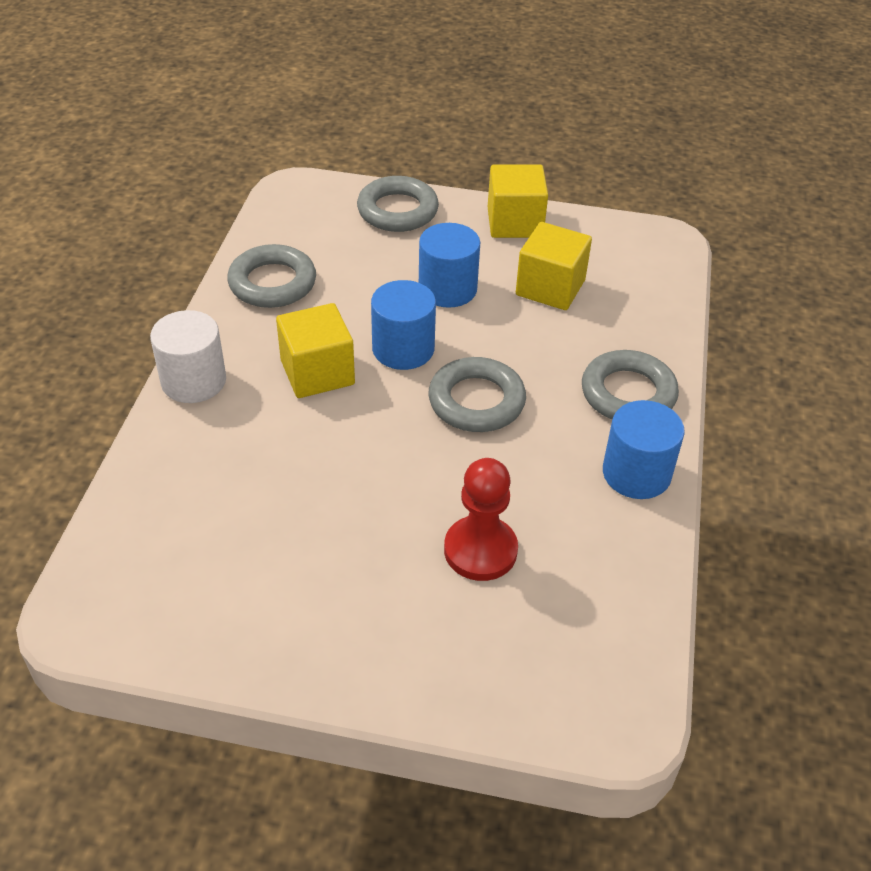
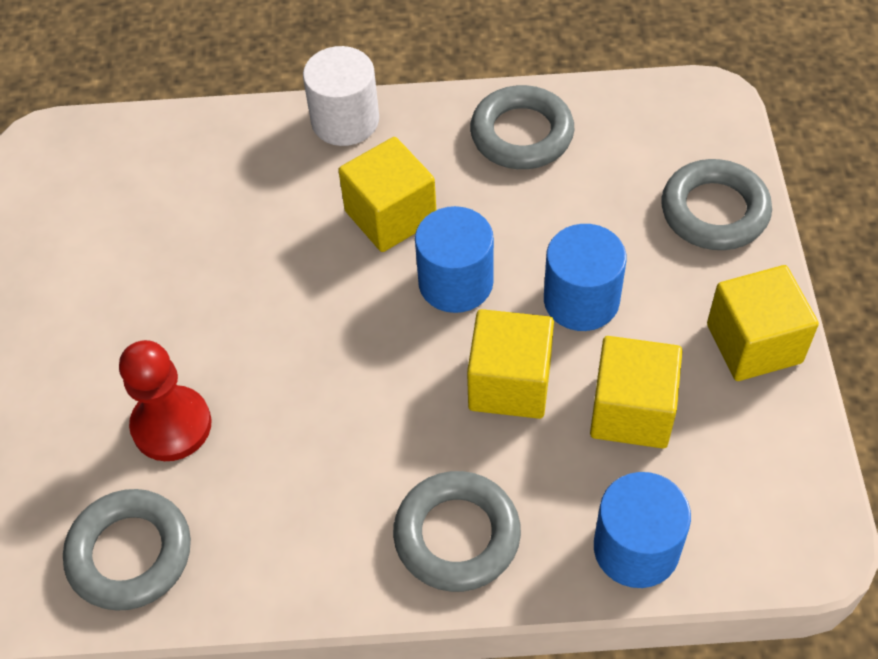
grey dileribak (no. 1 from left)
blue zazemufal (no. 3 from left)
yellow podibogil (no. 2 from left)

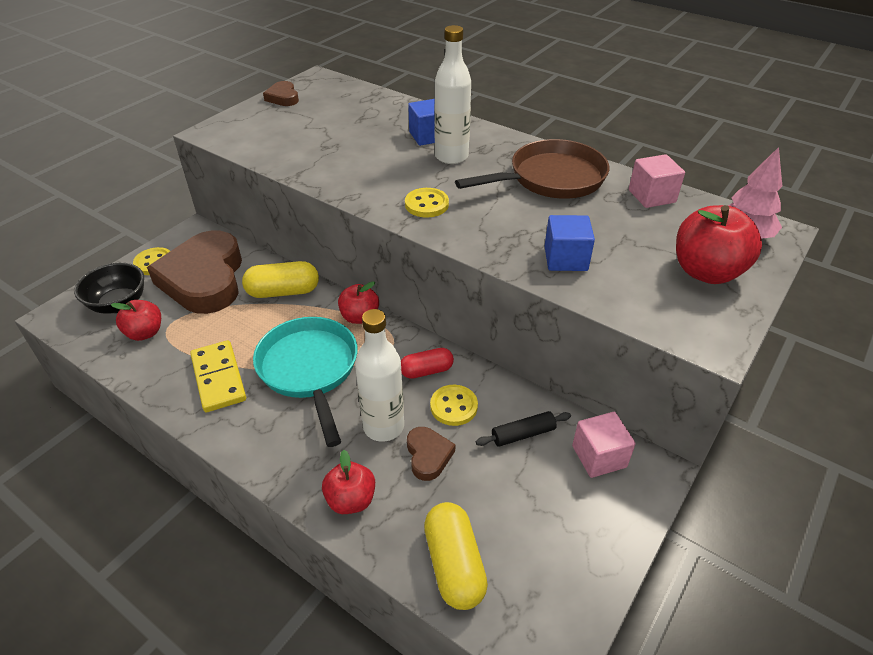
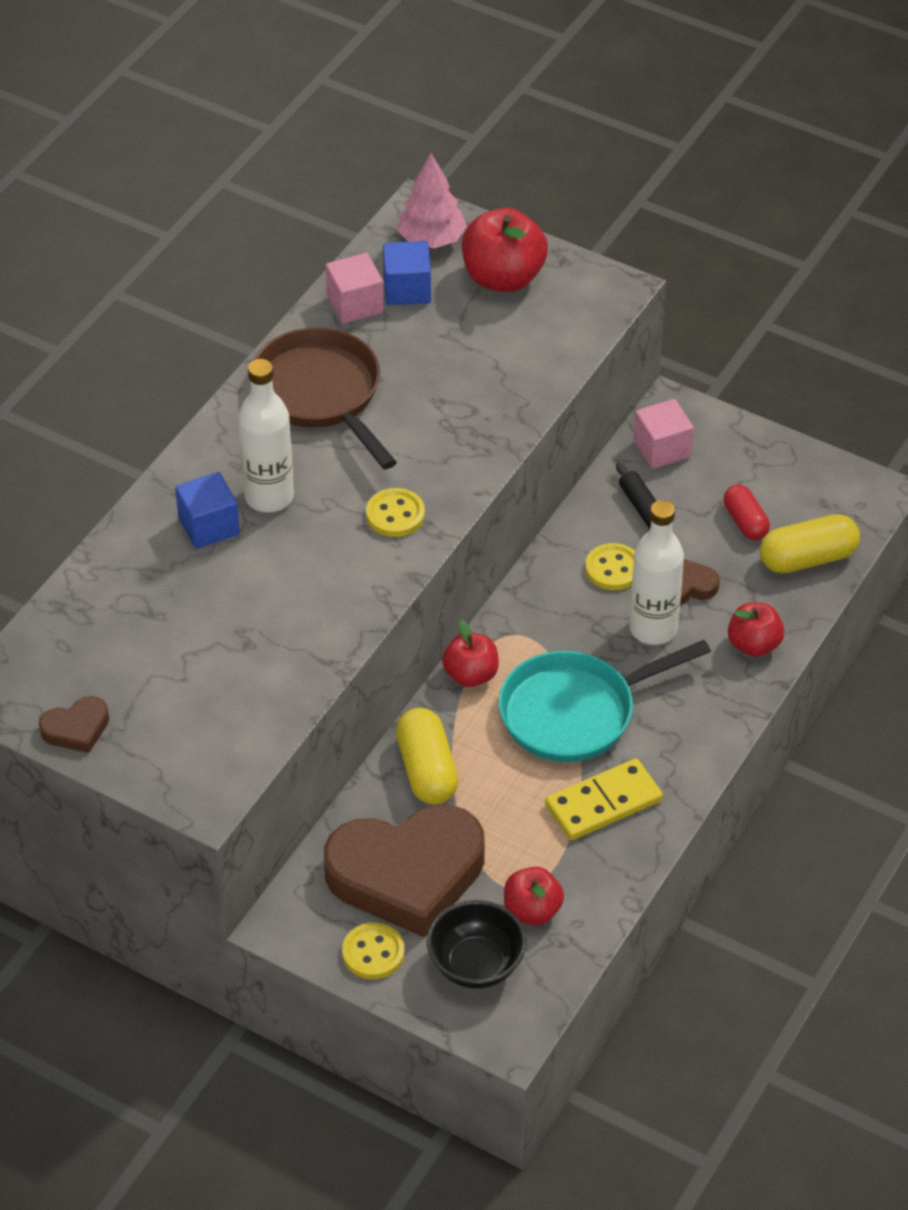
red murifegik
blue podibogil (no. 2 from left)

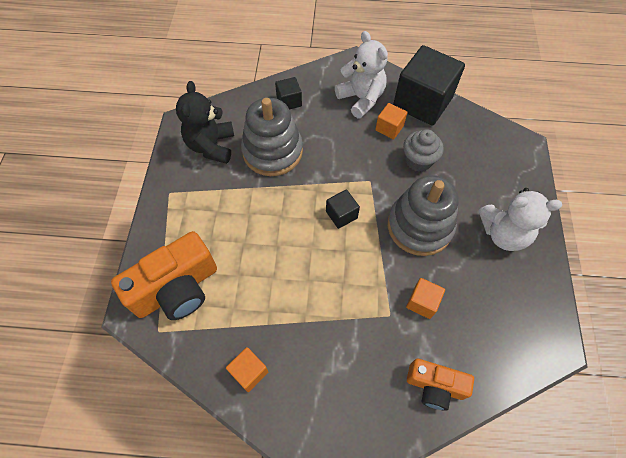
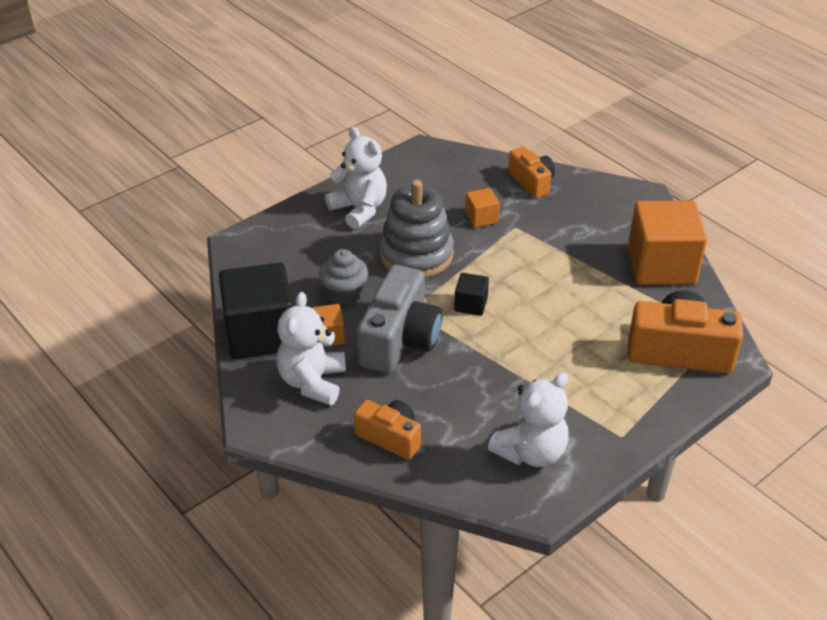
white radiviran (no. 3 from left)
orange podibogil (no. 3 from left)
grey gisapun (no. 1 from left in the first image)
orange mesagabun (no. 1 from left)
grey mesagabun

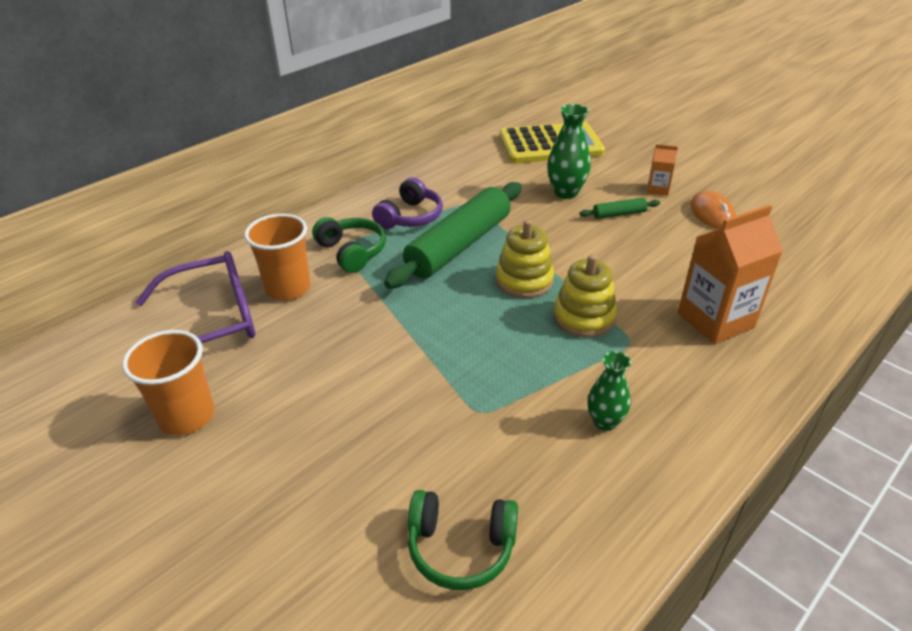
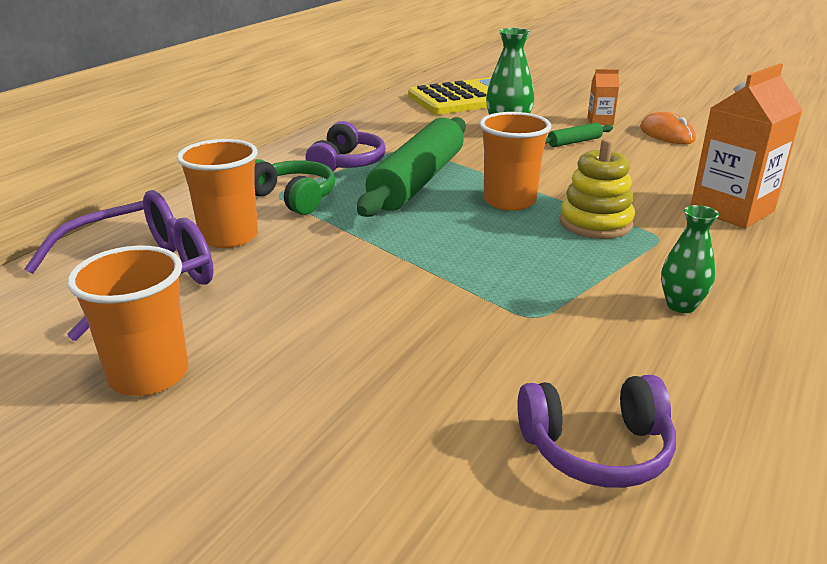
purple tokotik (no. 2 from left)
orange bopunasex (no. 3 from left)

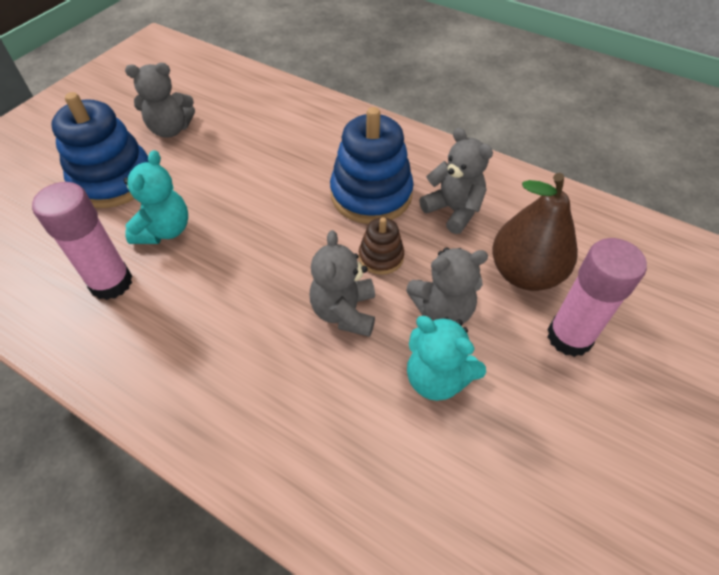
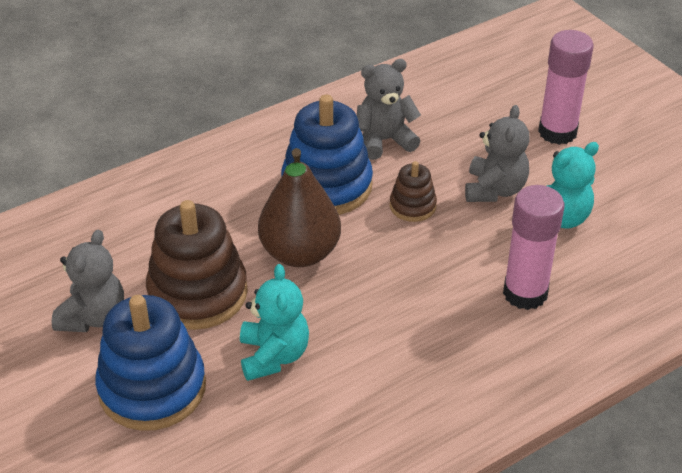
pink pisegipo (no. 1 from left)
turquoise radiviran (no. 1 from left)
grey radiviran (no. 2 from left in the first image)
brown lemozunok
brown gisapun (no. 1 from left)

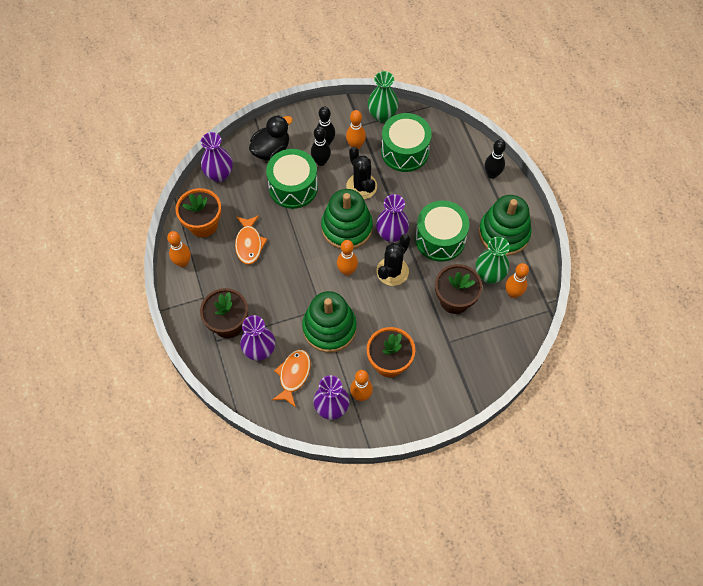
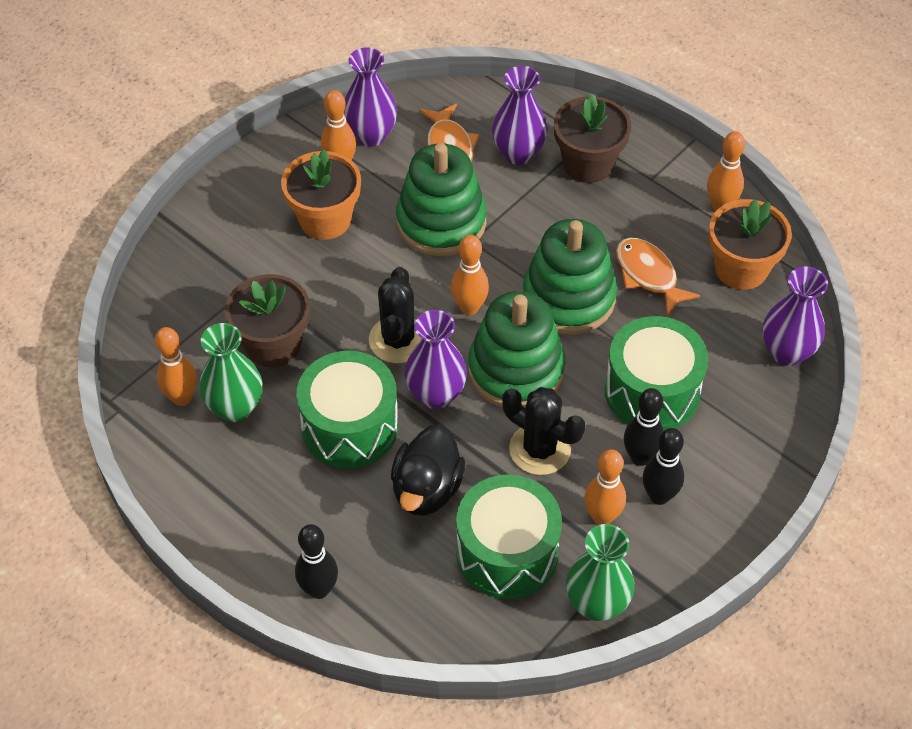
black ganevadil
green gisapun (no. 3 from left)

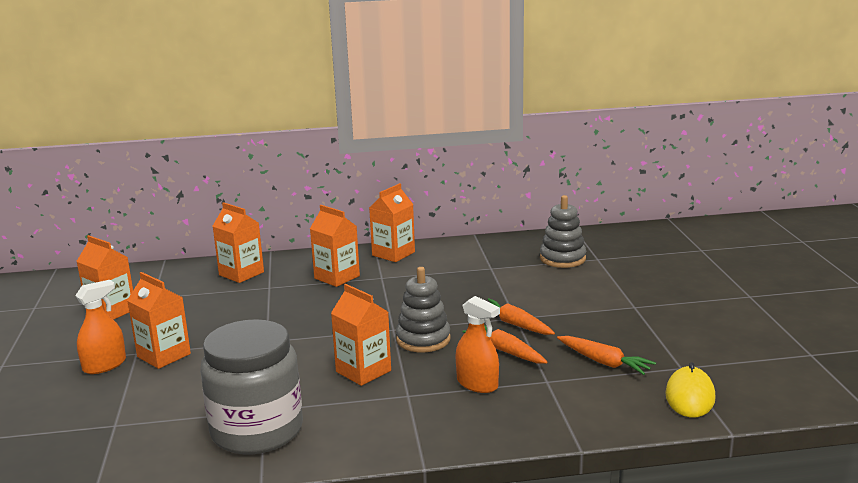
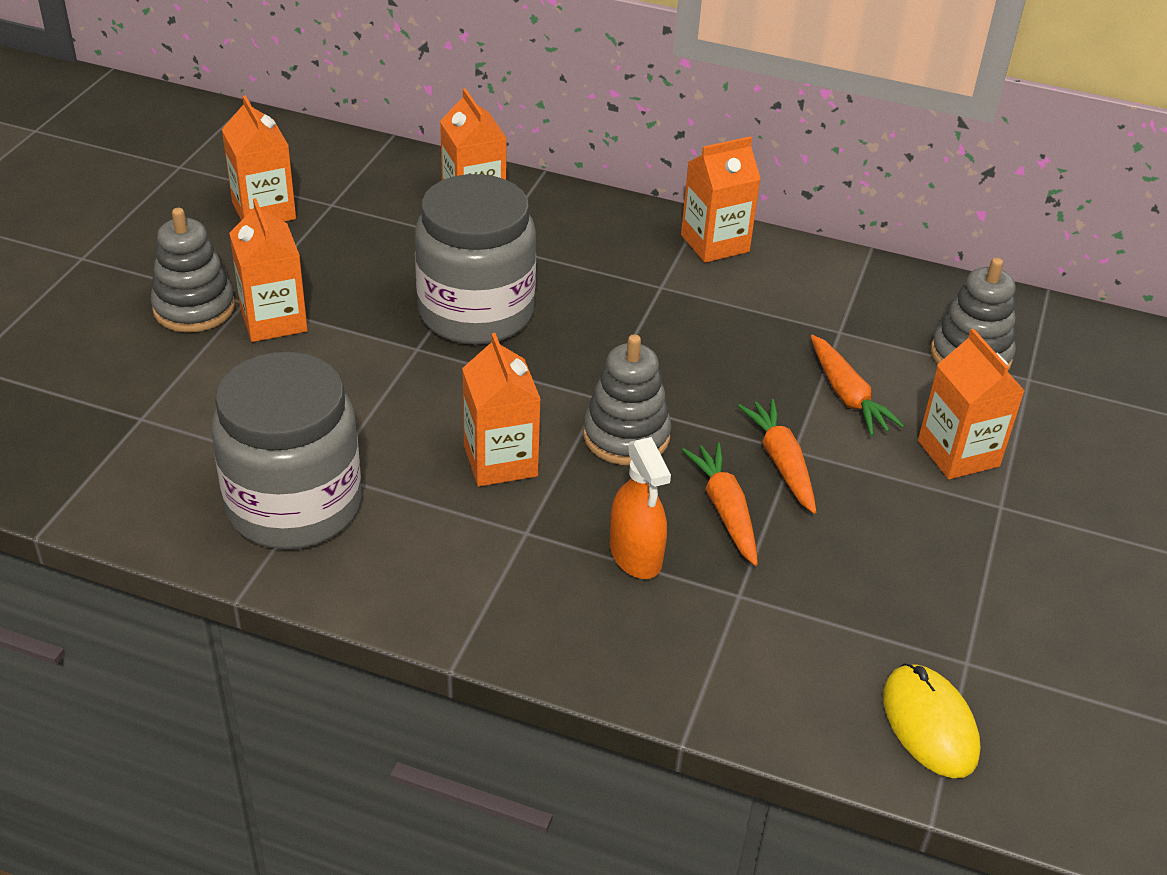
grey gisapun (no. 1 from left)
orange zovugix (no. 6 from left)
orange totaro (no. 3 from left)
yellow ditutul
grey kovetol (no. 2 from left)

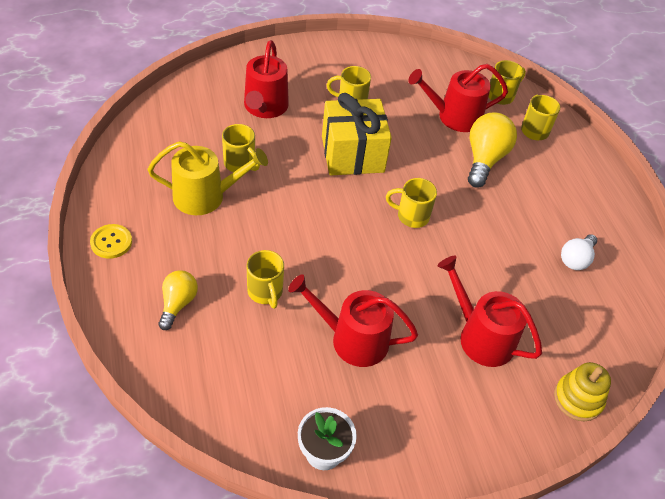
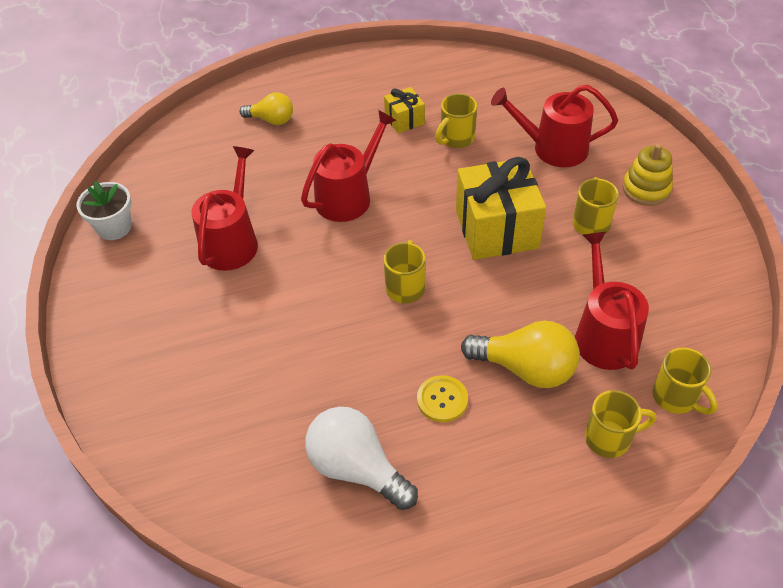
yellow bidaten
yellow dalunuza (no. 1 from left)
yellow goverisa (no. 2 from left in the first image)
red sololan (no. 2 from left)
yellow gisapun
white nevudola

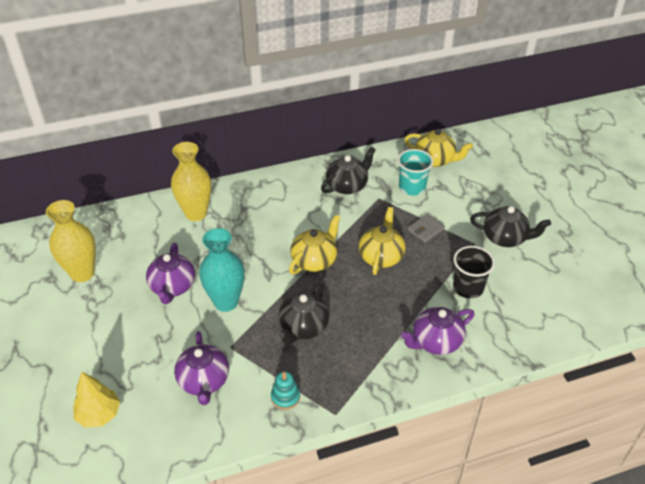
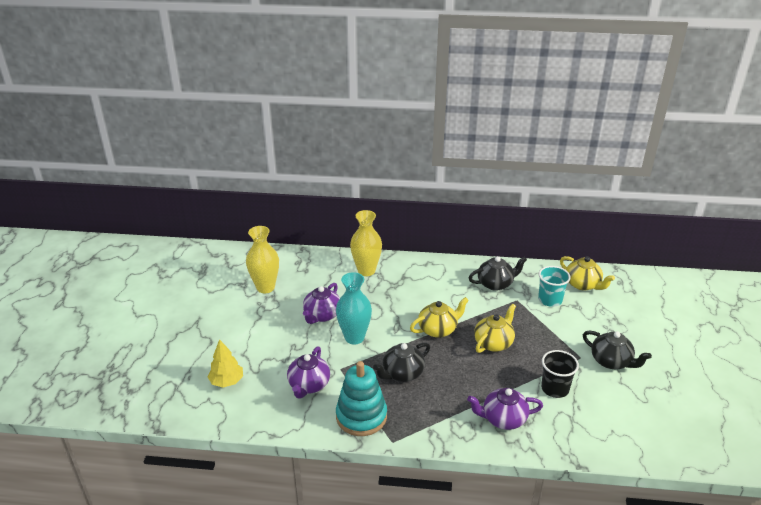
turquoise gisapun
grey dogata

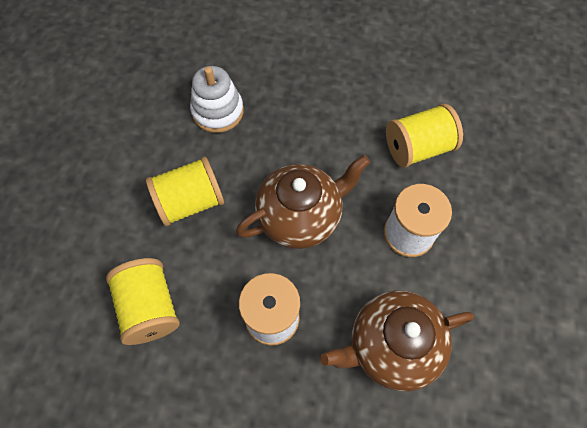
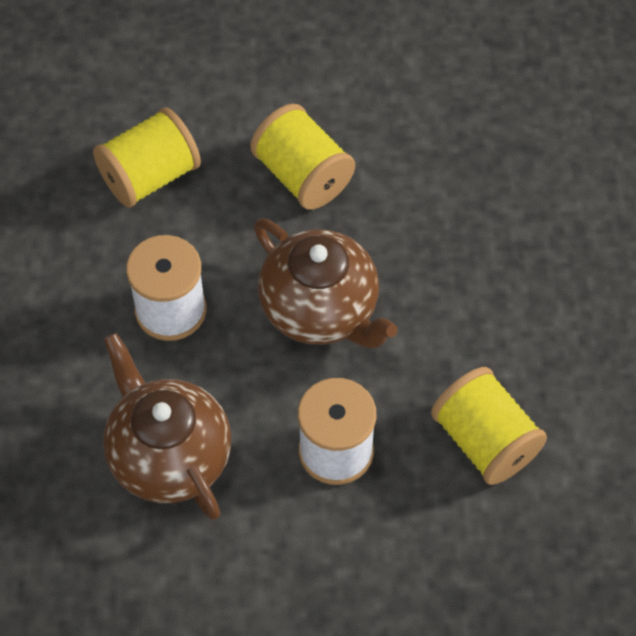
white gisapun

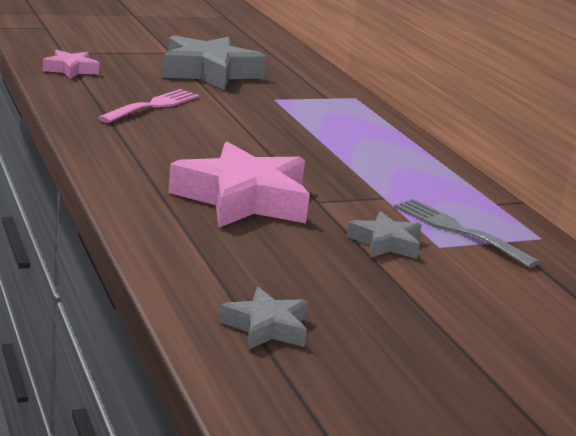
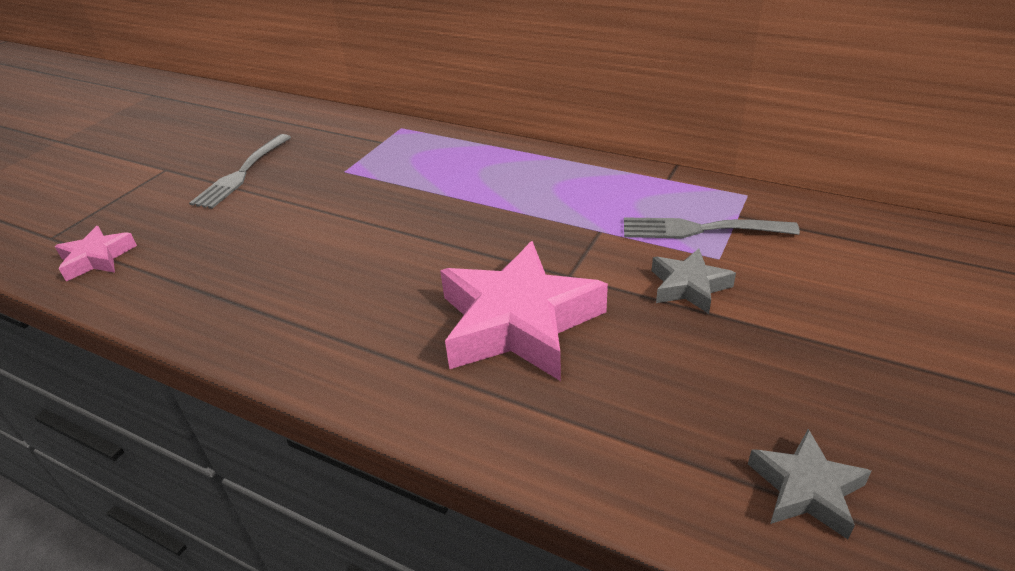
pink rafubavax
grey rafubavax (no. 1 from left)

